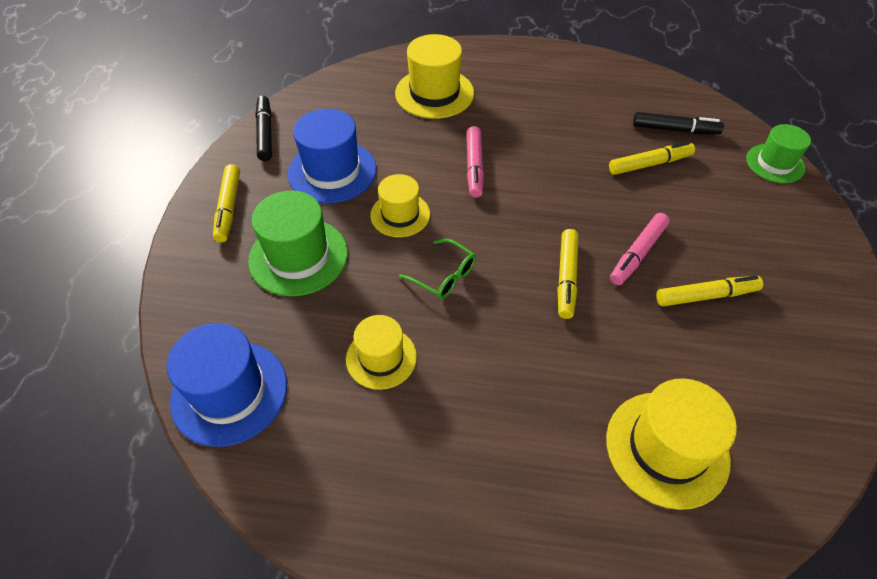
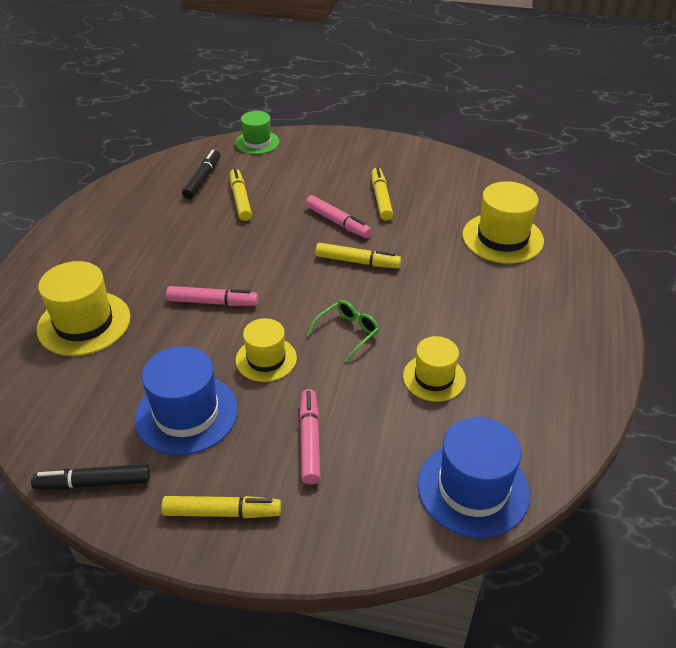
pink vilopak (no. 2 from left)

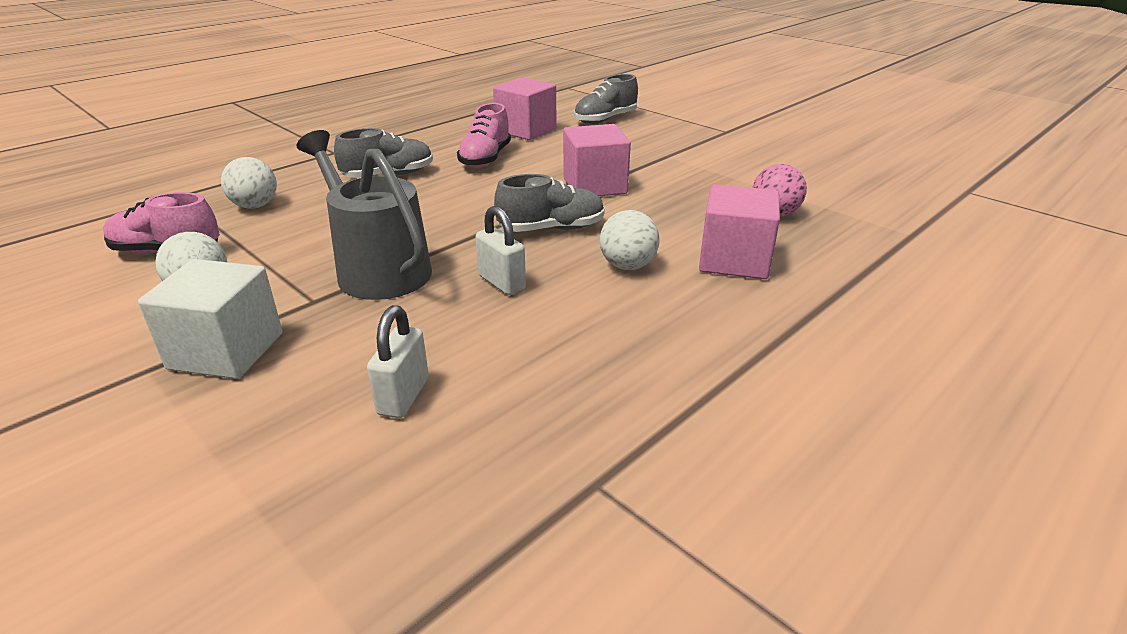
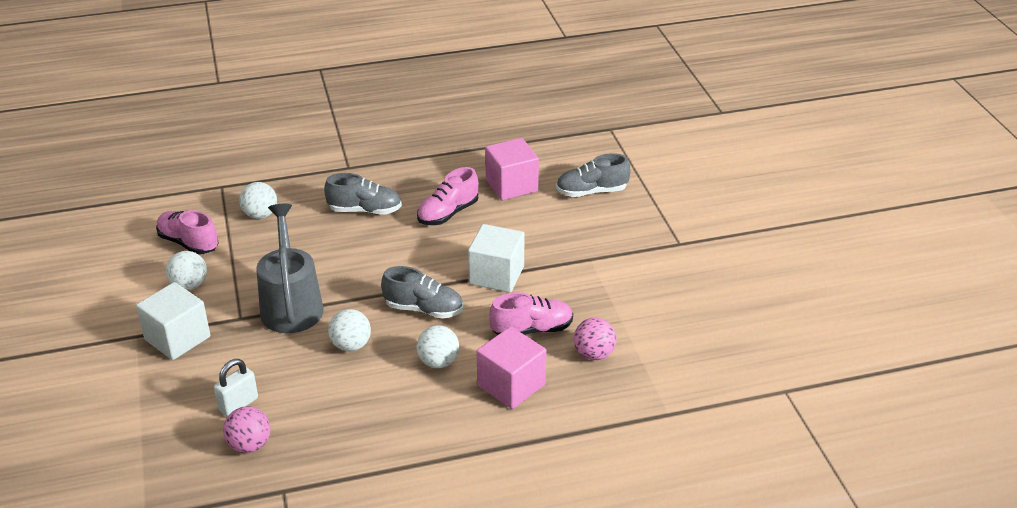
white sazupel (no. 3 from left)
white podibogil (no. 2 from left)
pink sazupel (no. 1 from left)
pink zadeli (no. 3 from left)

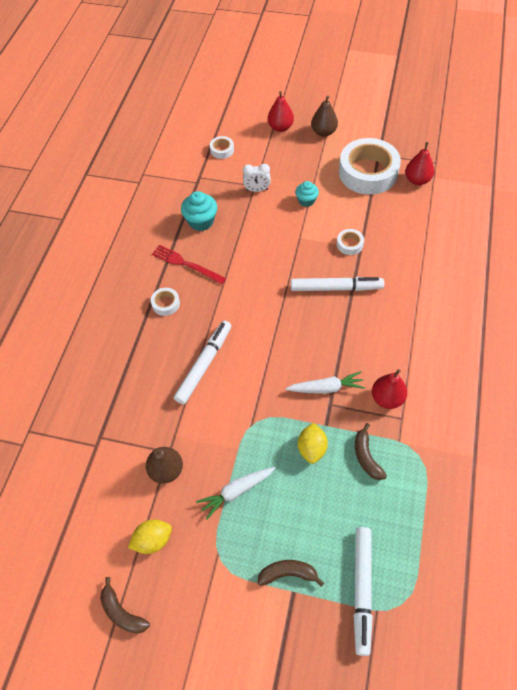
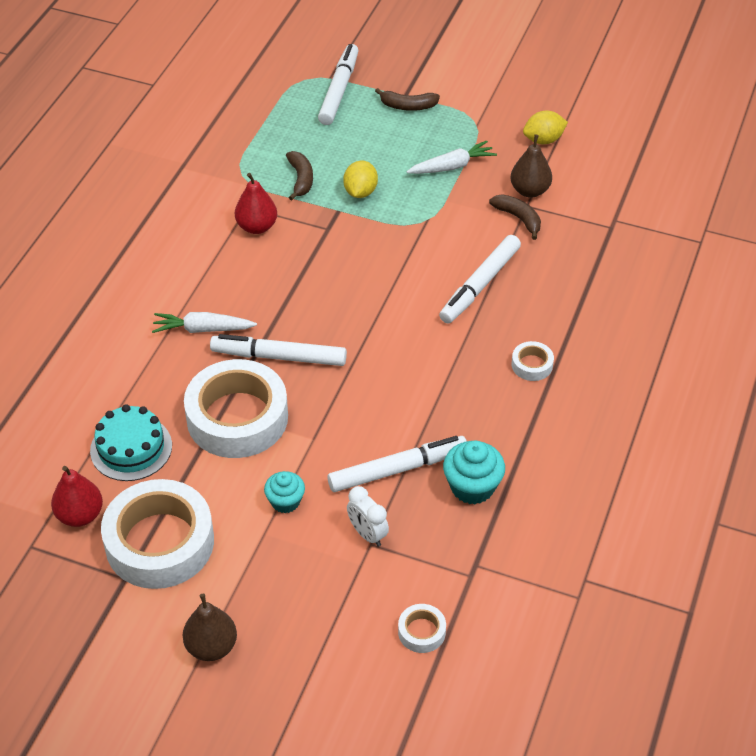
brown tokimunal (no. 3 from left)
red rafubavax
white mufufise
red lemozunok (no. 1 from left in the first image)
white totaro (no. 1 from left)
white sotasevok (no. 2 from left)
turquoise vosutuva
white vilopak (no. 3 from left)

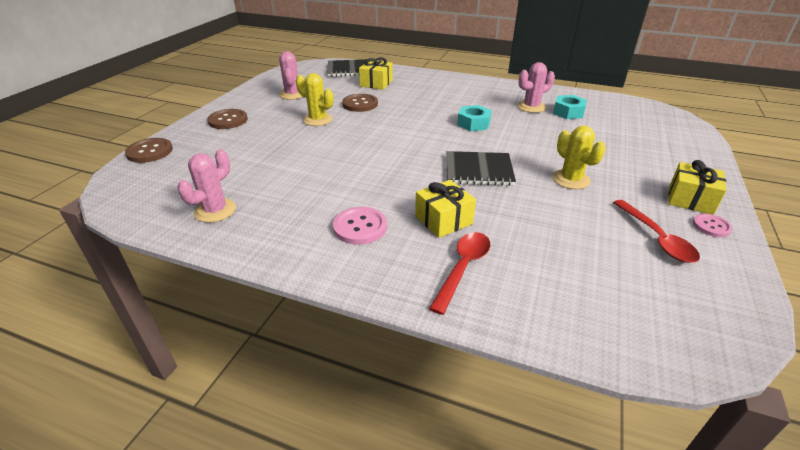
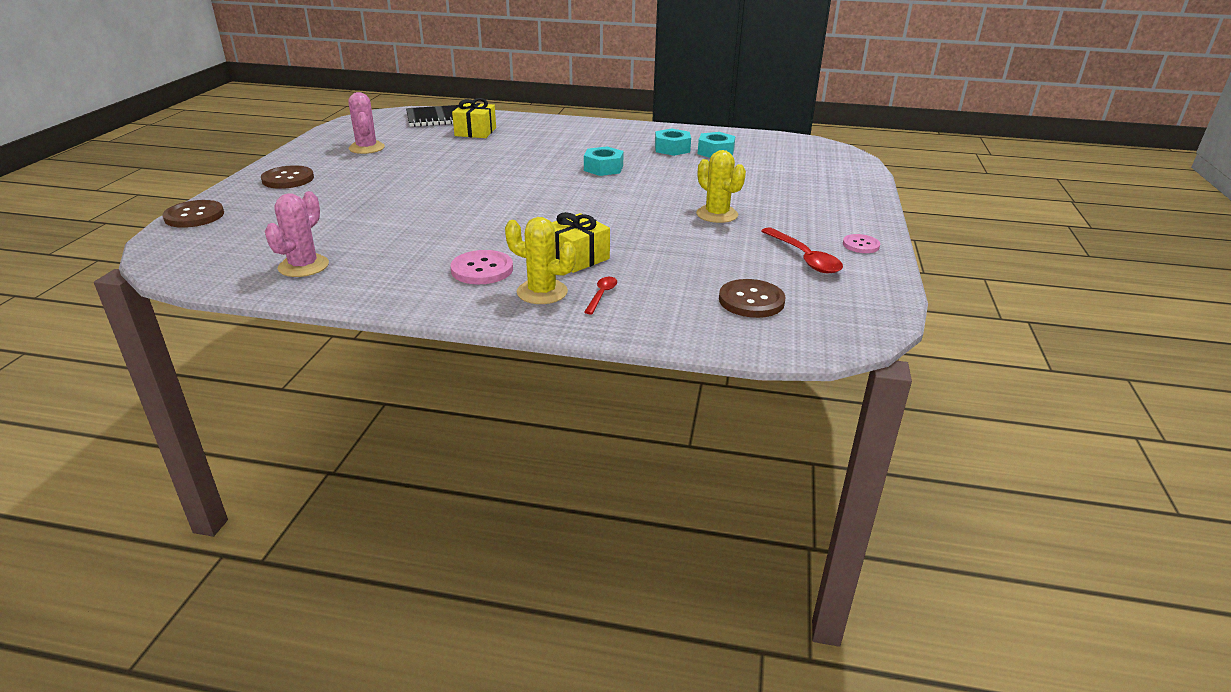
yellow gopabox (no. 1 from left)
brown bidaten (no. 3 from left)
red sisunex (no. 1 from left)
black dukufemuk (no. 2 from left in the first image)
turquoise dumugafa (no. 2 from left)
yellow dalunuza (no. 3 from left in the first image)

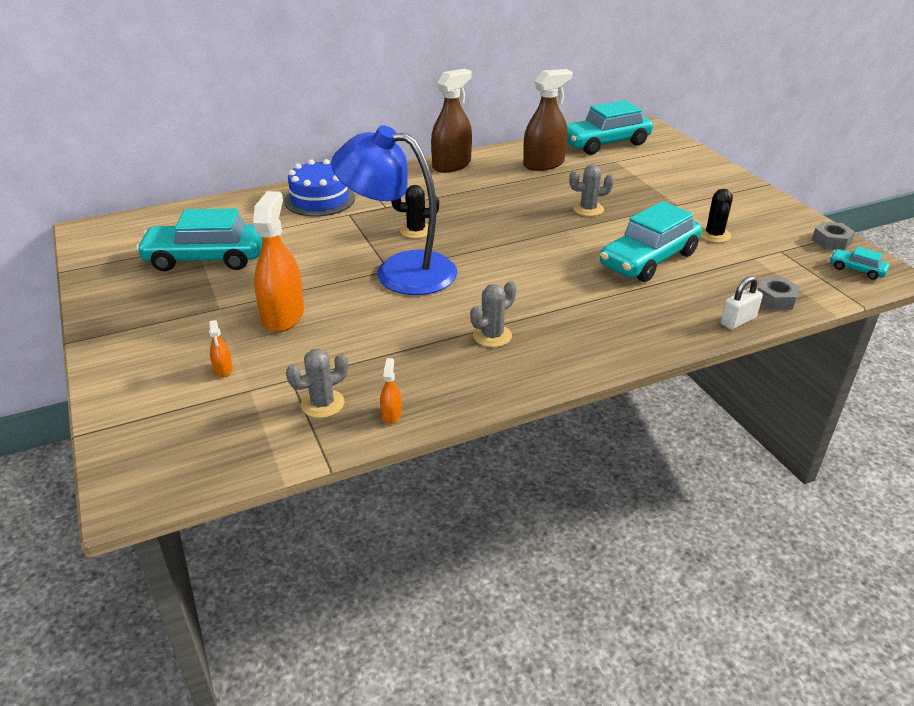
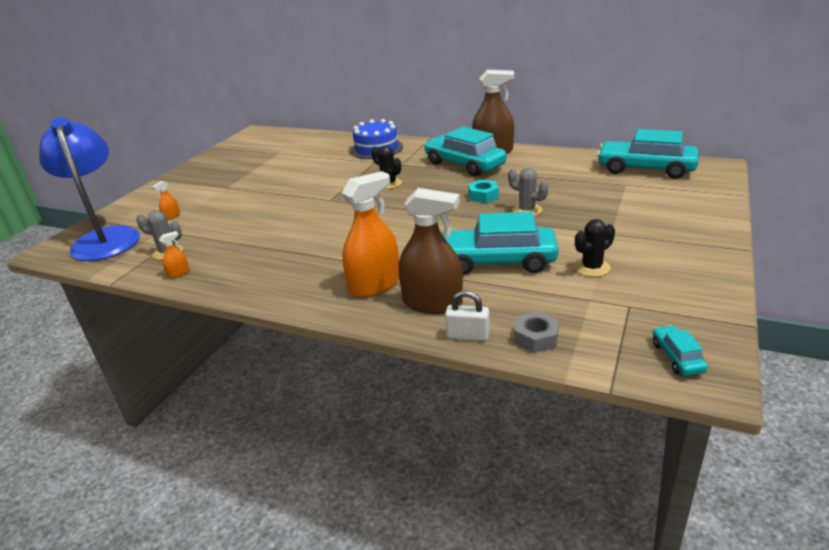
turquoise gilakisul (no. 1 from left)
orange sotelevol (no. 3 from left)
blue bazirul
grey gopabox (no. 2 from left in the first image)
brown sotelevol (no. 1 from left)
grey dumugafa (no. 2 from left in the first image)
turquoise dumugafa

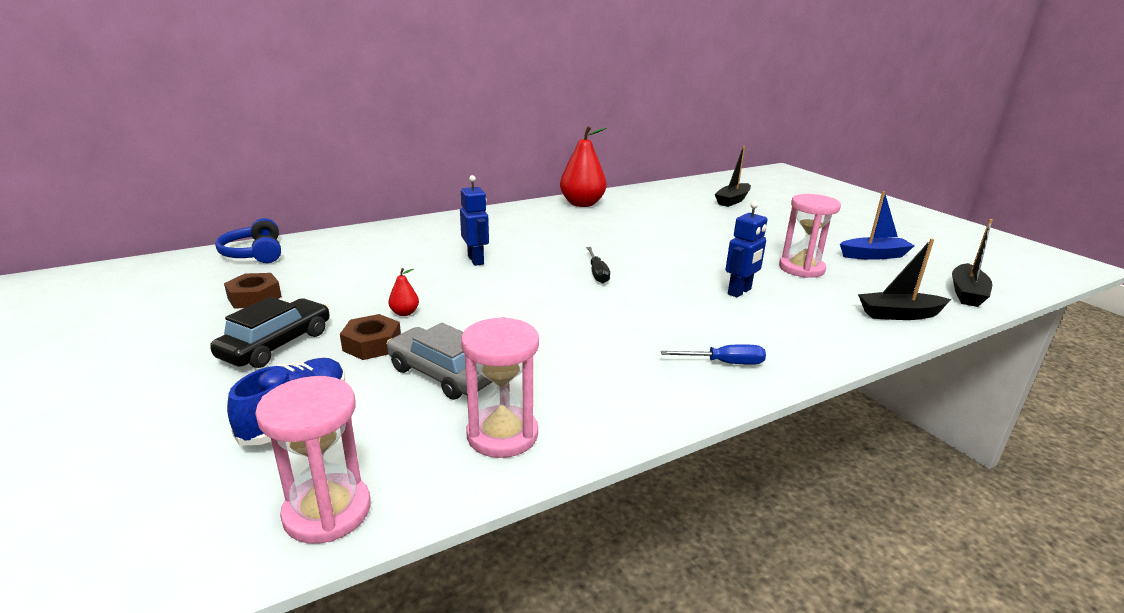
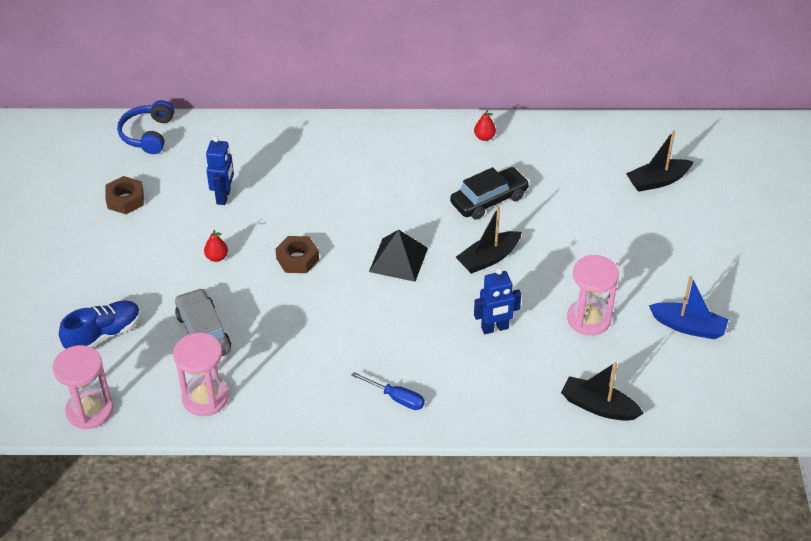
black gilakisul
brown dumugafa (no. 2 from left)
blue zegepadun (no. 1 from left)
red lemozunok (no. 2 from left)
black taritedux
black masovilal (no. 1 from left)

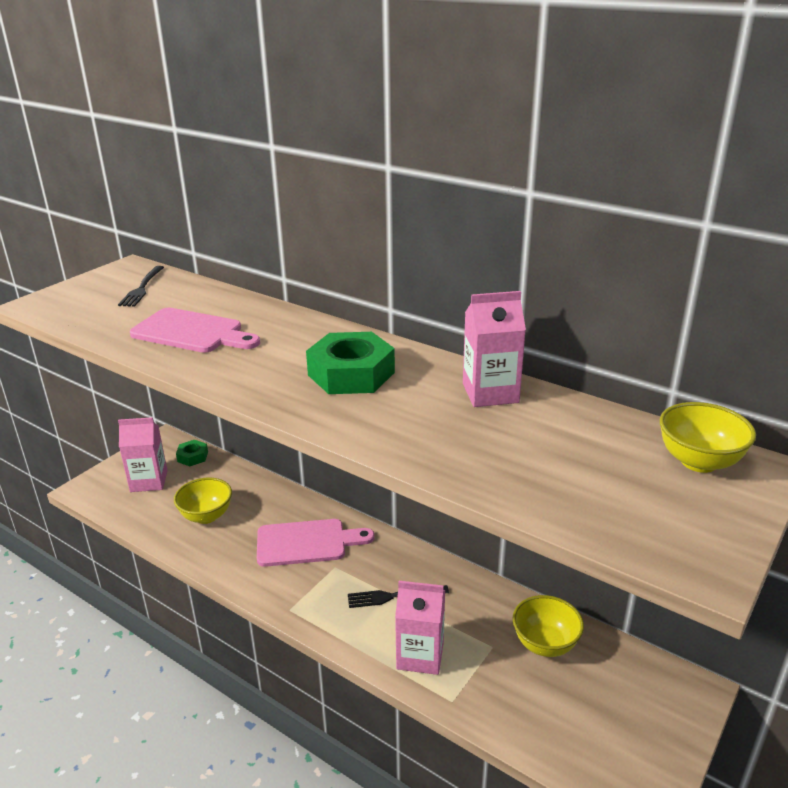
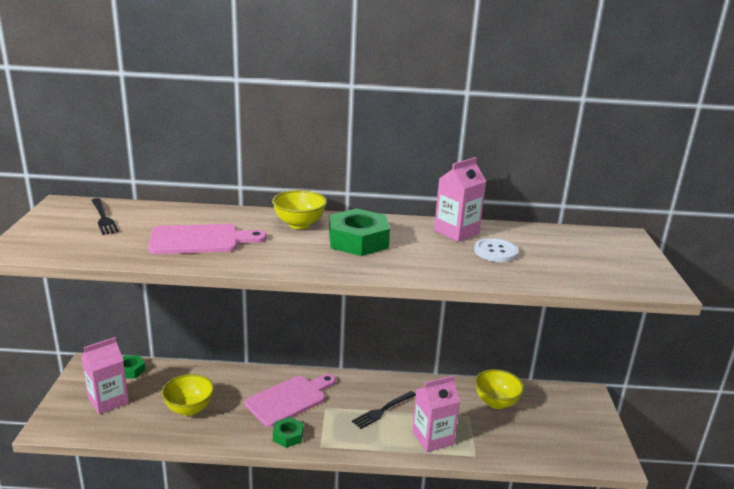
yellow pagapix (no. 2 from left)
green dumugafa (no. 2 from left)
white bidaten

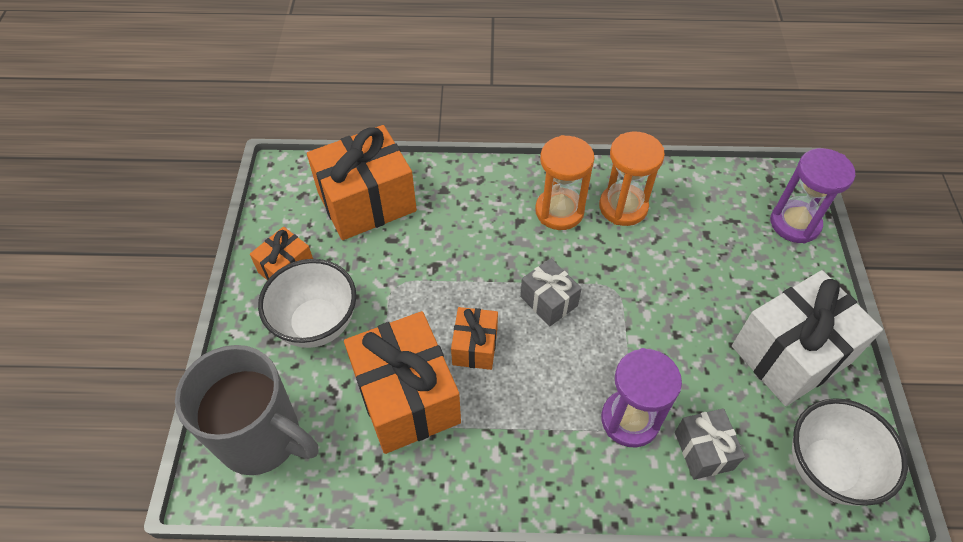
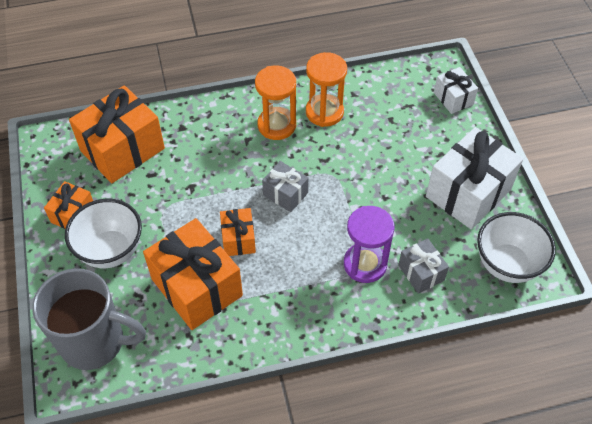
white dalunuza (no. 1 from left)

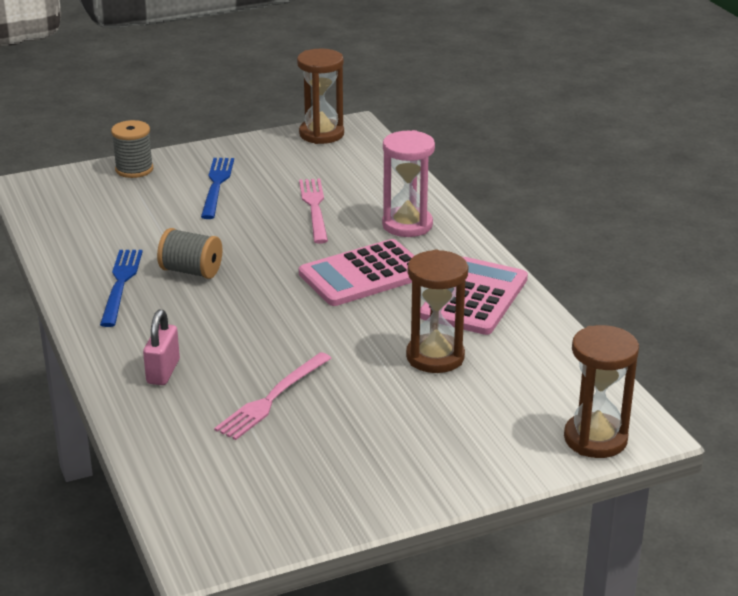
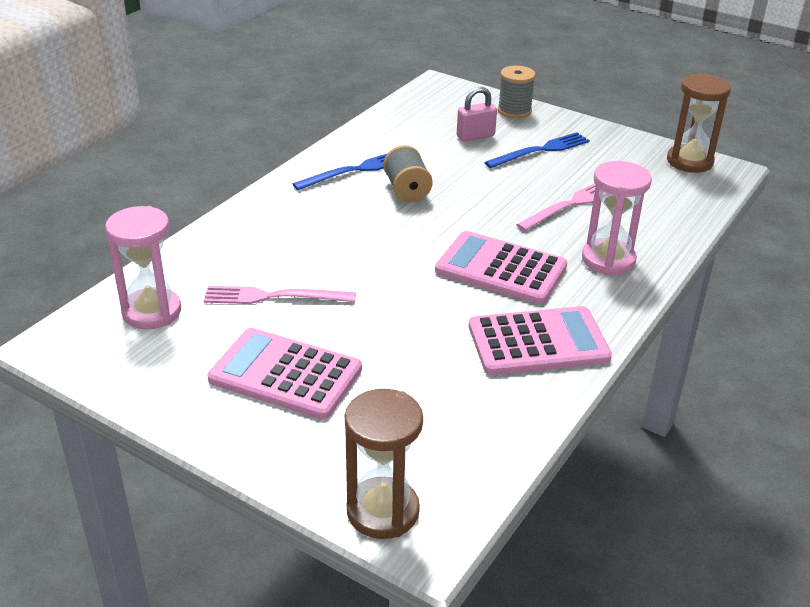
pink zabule
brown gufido (no. 2 from left in the first image)
pink gufido (no. 1 from left)
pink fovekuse (no. 1 from left)

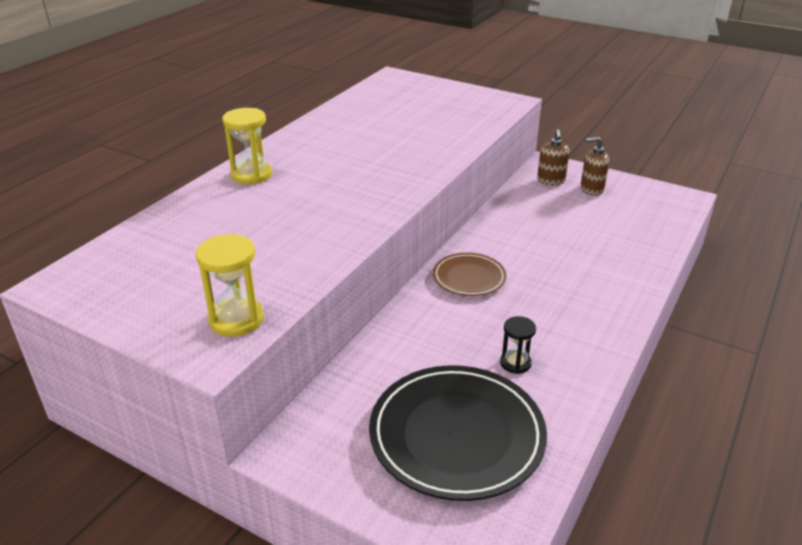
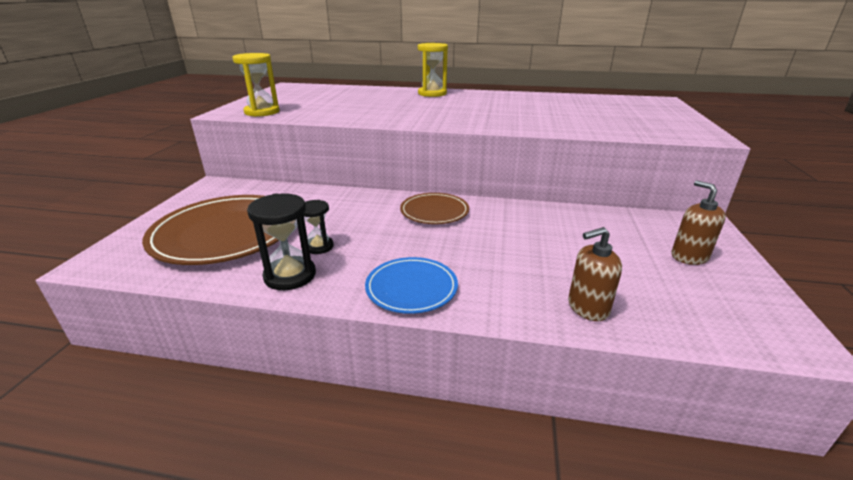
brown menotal (no. 1 from left)
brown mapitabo (no. 1 from left)
black gufido (no. 1 from left)
blue menotal

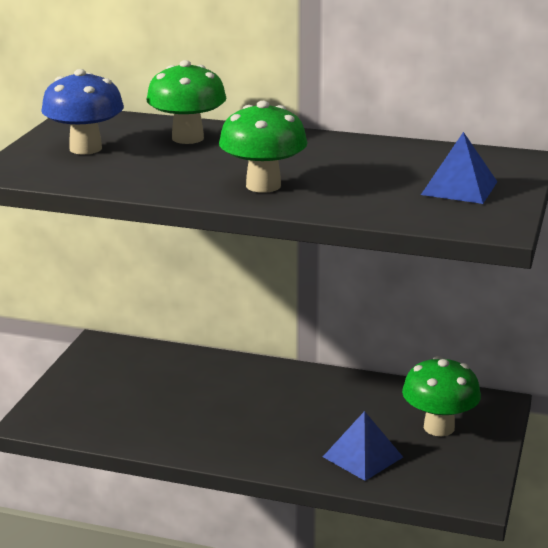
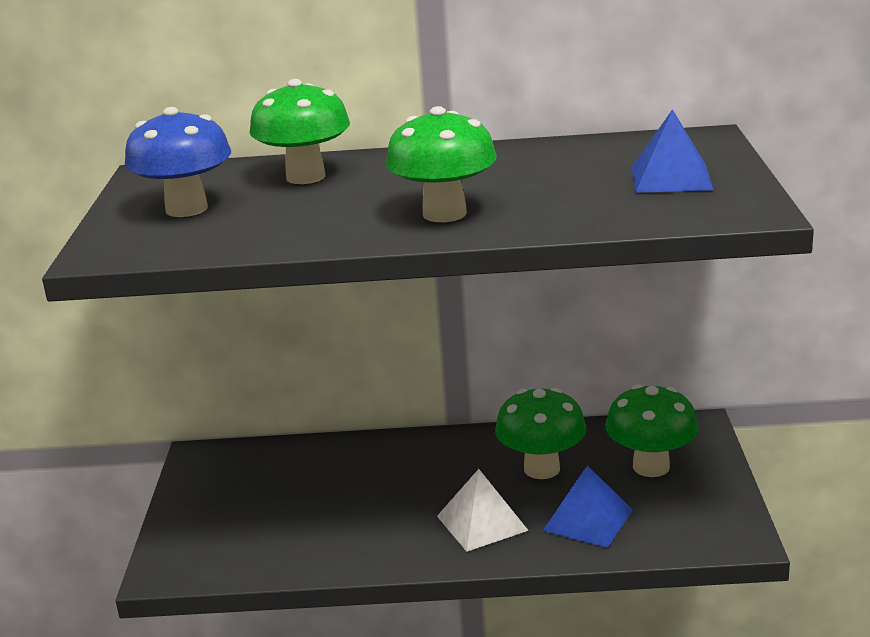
white taritedux
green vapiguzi (no. 3 from left)

